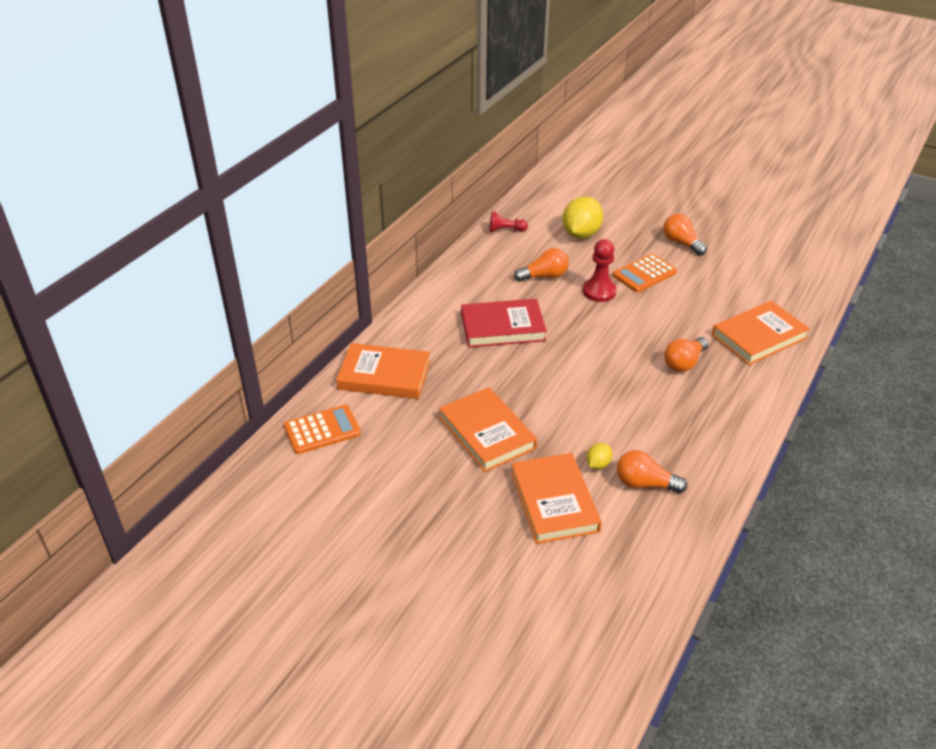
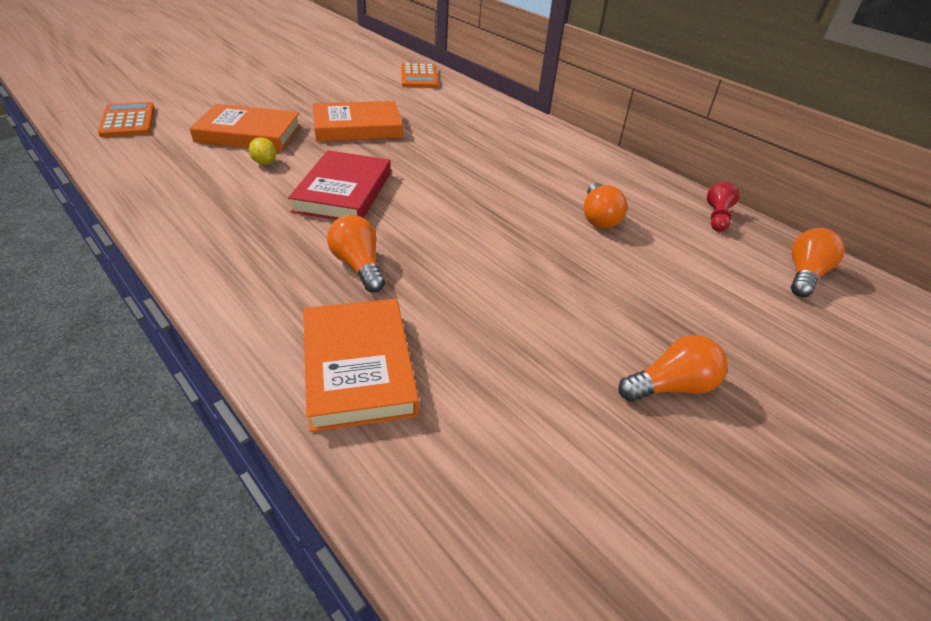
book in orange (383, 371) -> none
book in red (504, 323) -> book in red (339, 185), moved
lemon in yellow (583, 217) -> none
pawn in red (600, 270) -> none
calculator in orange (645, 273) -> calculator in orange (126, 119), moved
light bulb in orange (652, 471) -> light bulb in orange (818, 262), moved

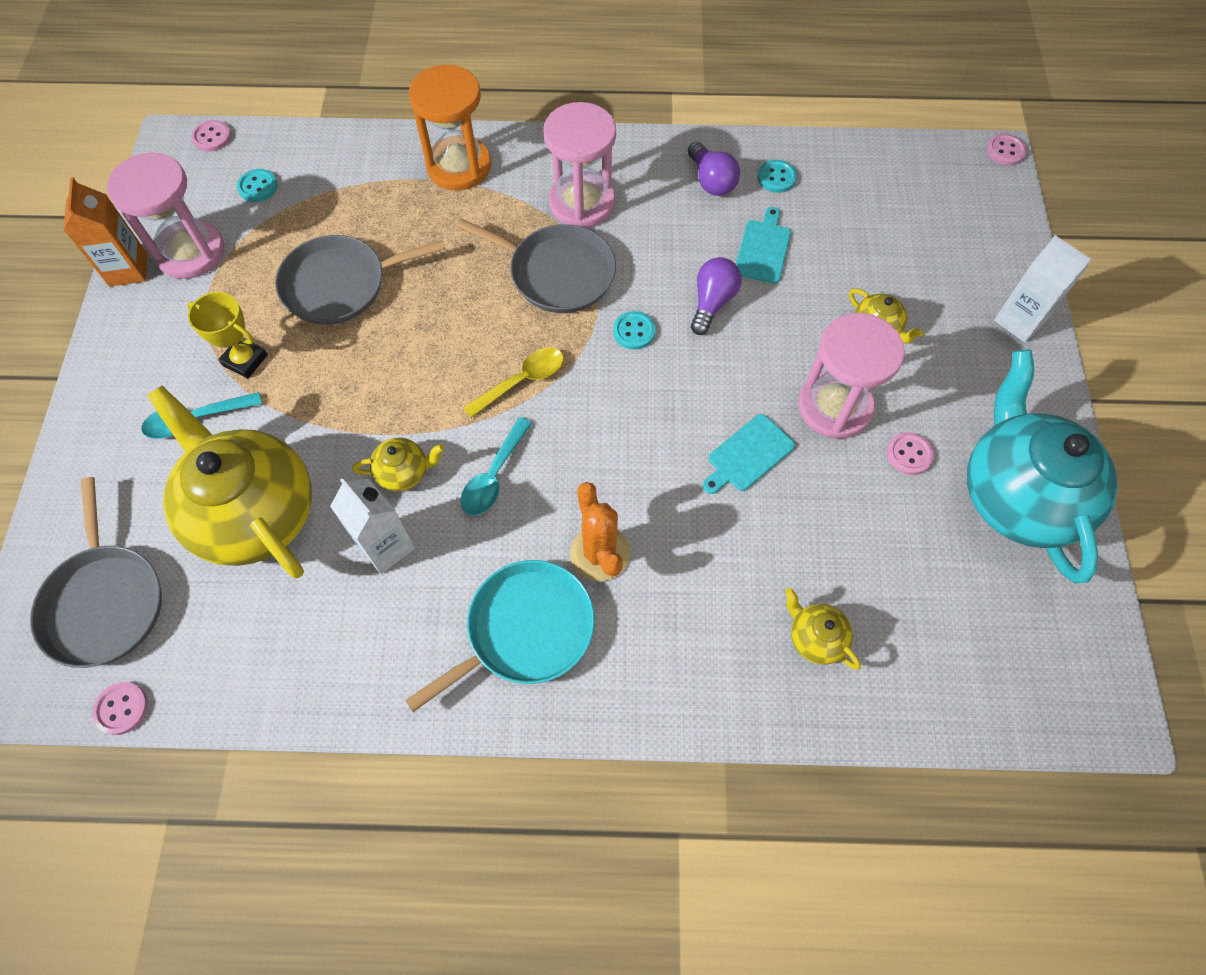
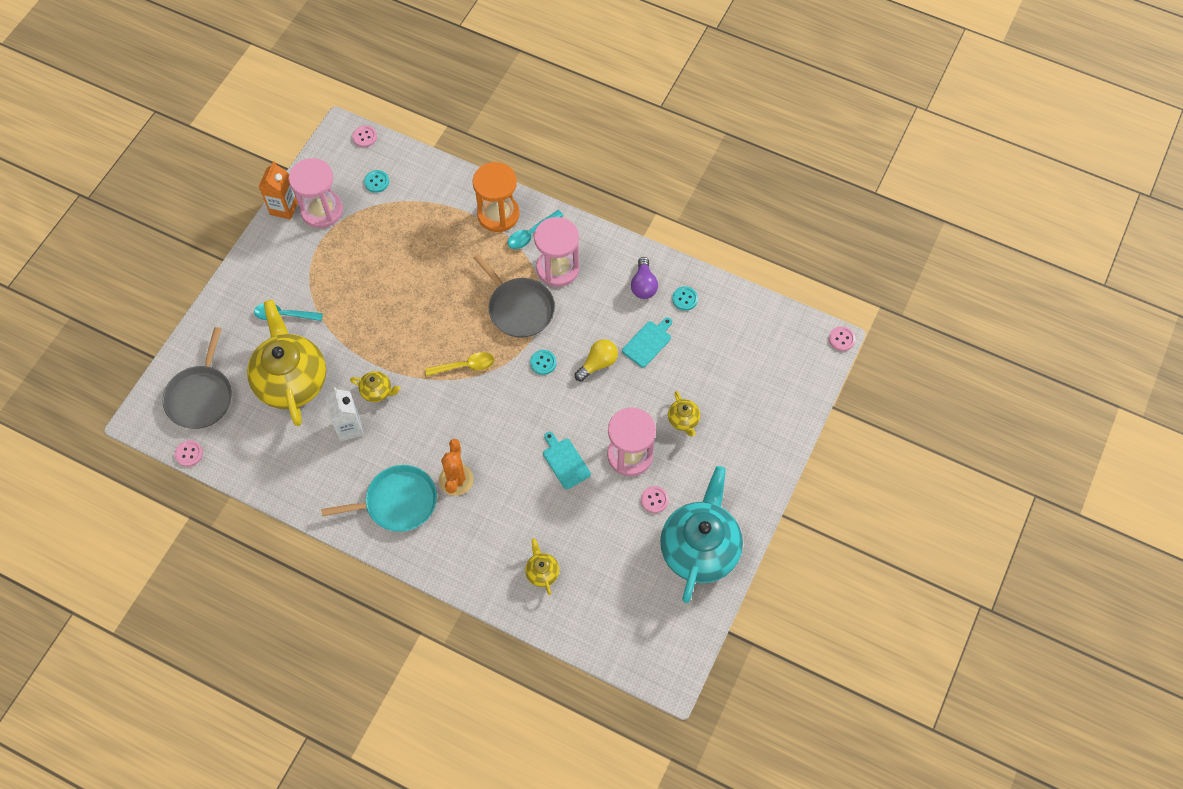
trophy in yellow (227, 335) -> none
pan in grey (360, 280) -> none
spoon in turquoise (496, 466) -> spoon in turquoise (536, 229), moved
light bulb in purple (716, 296) -> light bulb in yellow (596, 360)
cutting board in turquoise (749, 454) -> cutting board in turquoise (567, 460), 75 degrees clockwise
carton in white (1042, 288) -> none

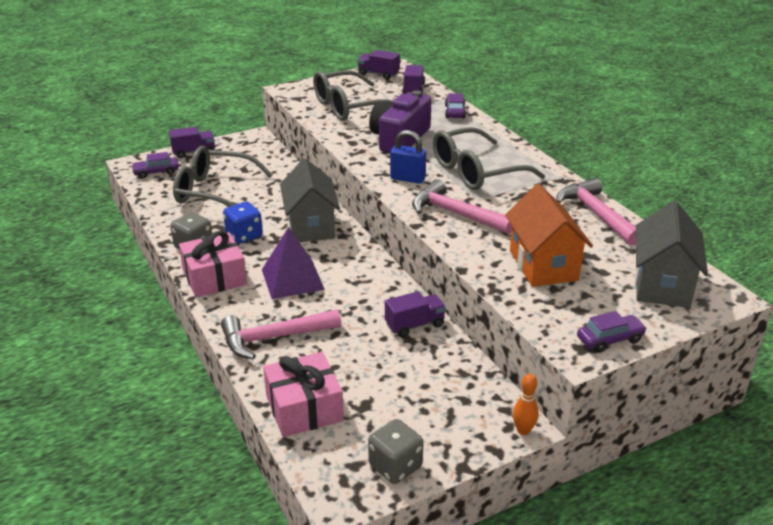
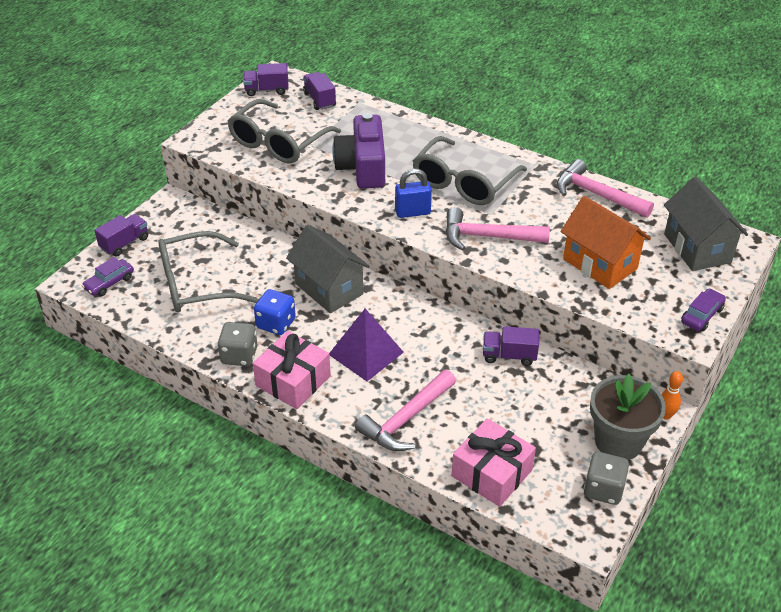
truck in purple (415, 314) -> truck in purple (511, 346), 120 degrees counterclockwise
car in purple (455, 106) -> none
none -> flower pot in grey (628, 417)

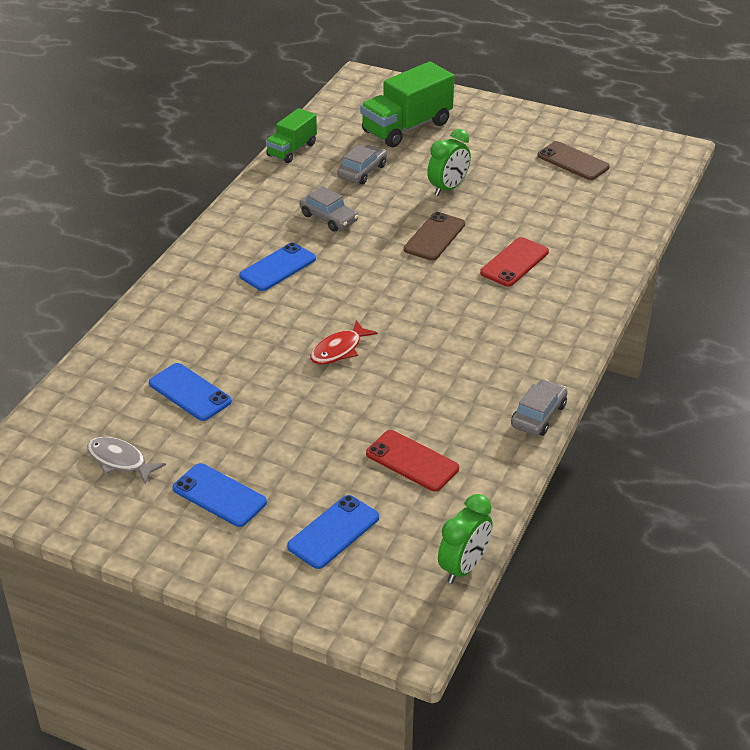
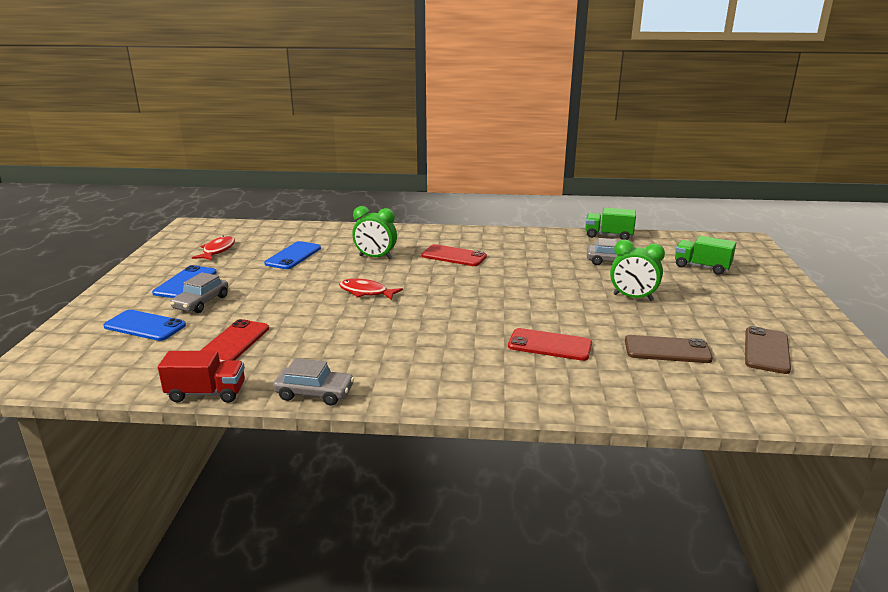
fish in grey (126, 460) -> fish in red (213, 248)
phone in blue (277, 266) -> phone in red (454, 255)
car in grey (328, 209) -> car in grey (199, 292), moved
truck in green (407, 104) -> truck in green (705, 255), x0.60
phone in brown (434, 236) -> phone in brown (669, 349), moved
clock in green (465, 539) -> clock in green (374, 232), moved
none -> truck in red (201, 377)

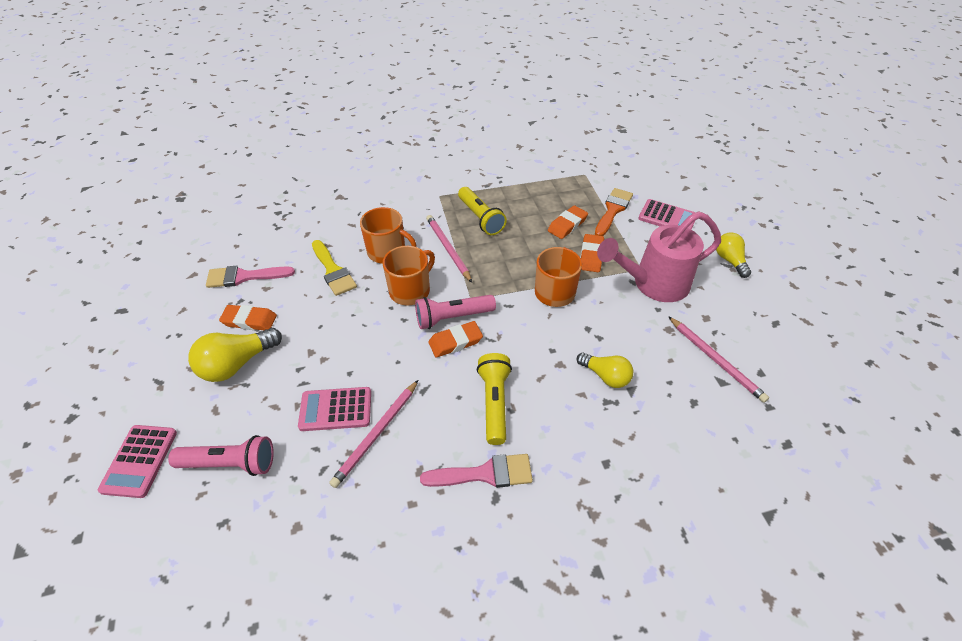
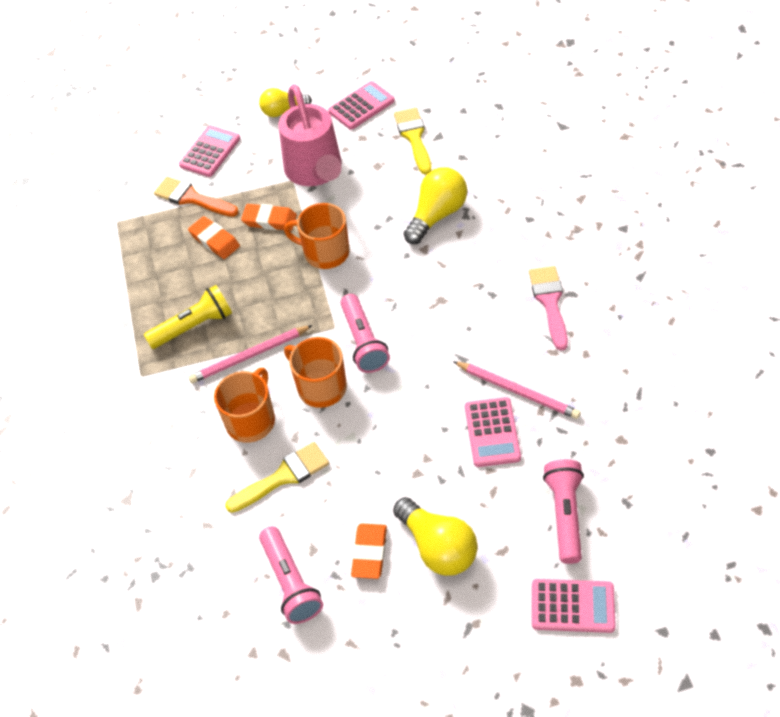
brush in pink (250, 277) -> flashlight in pink (291, 575)
eraser in orange (455, 339) -> none
flashlight in yellow (494, 399) -> none
light bulb in yellow (605, 370) -> light bulb in yellow (435, 205), x1.52
pencil in pink (718, 359) -> brush in yellow (412, 141)
none -> calculator in pink (361, 105)

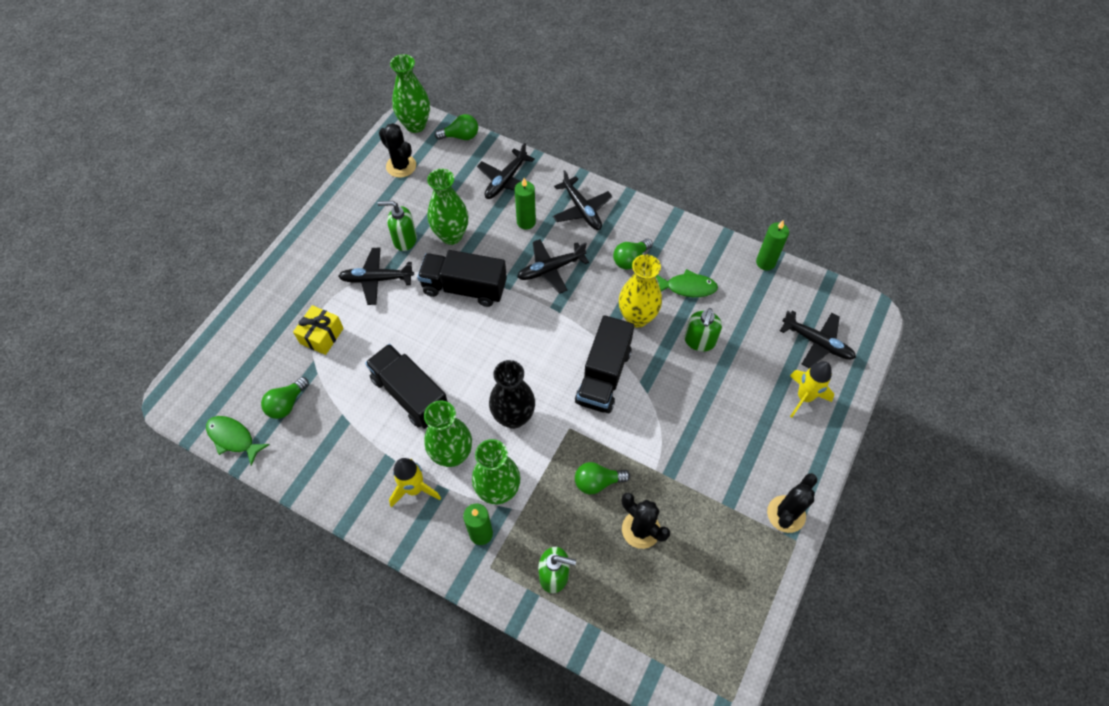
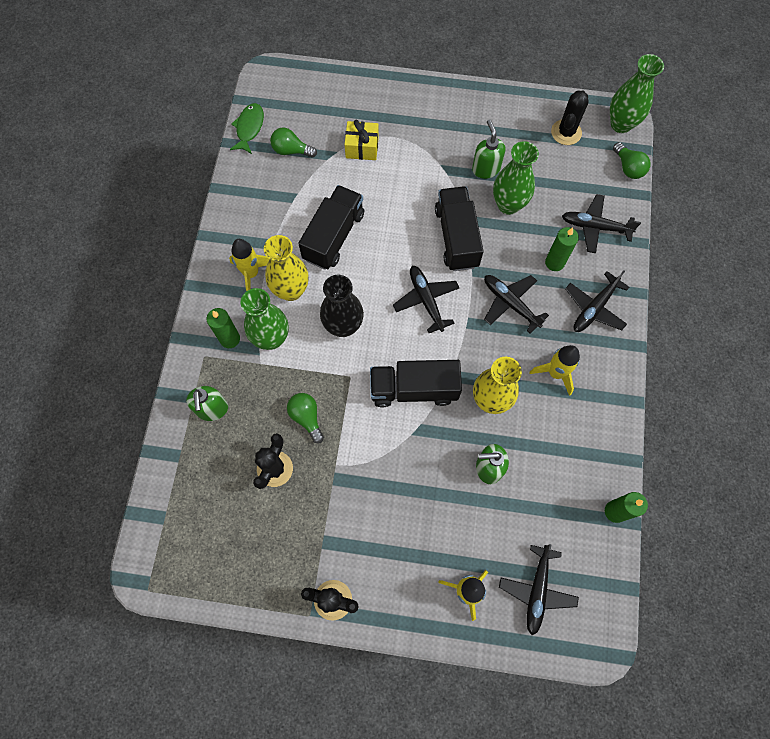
plane in black (376, 276) -> plane in black (426, 299), moved
vase in green (448, 434) -> vase in yellow (286, 268)
light bulb in green (633, 254) -> rocket in yellow (554, 370)
fish in green (687, 283) -> none

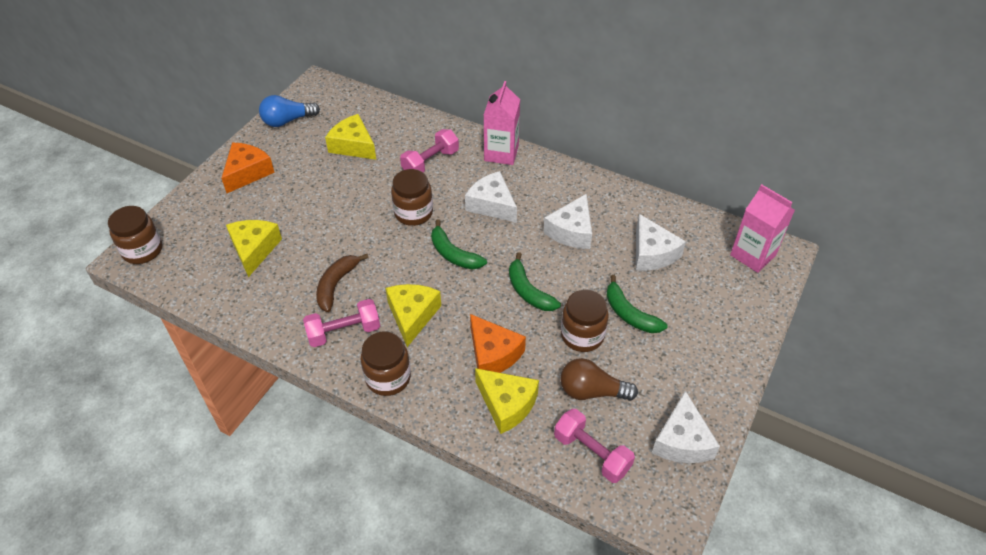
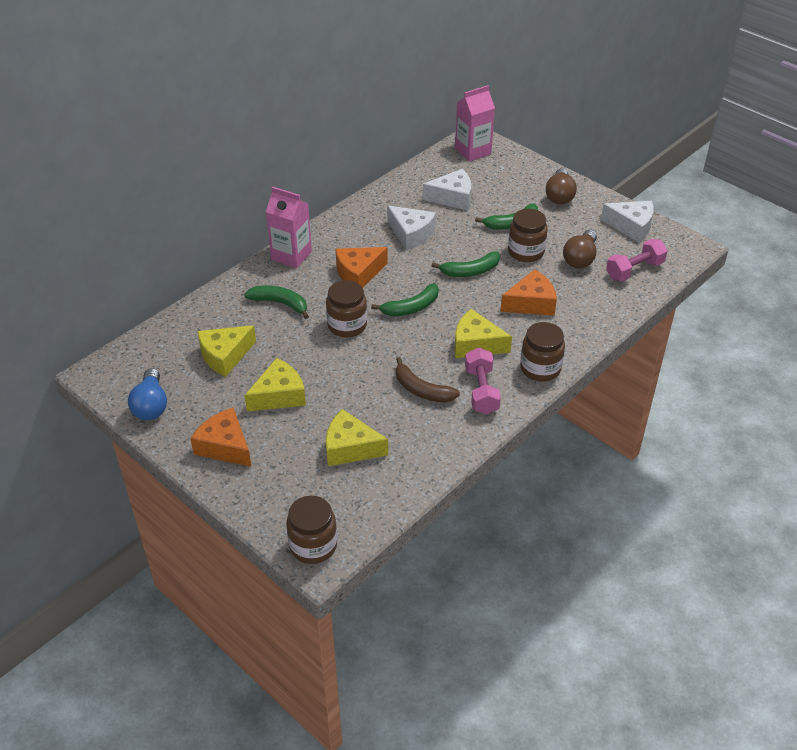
dumbbell in pink (429, 151) -> banana in green (276, 302)
cheese in white (491, 197) -> cheese in orange (362, 267)
cheese in yellow (507, 401) -> cheese in yellow (275, 384), moved
none -> light bulb in brown (561, 186)

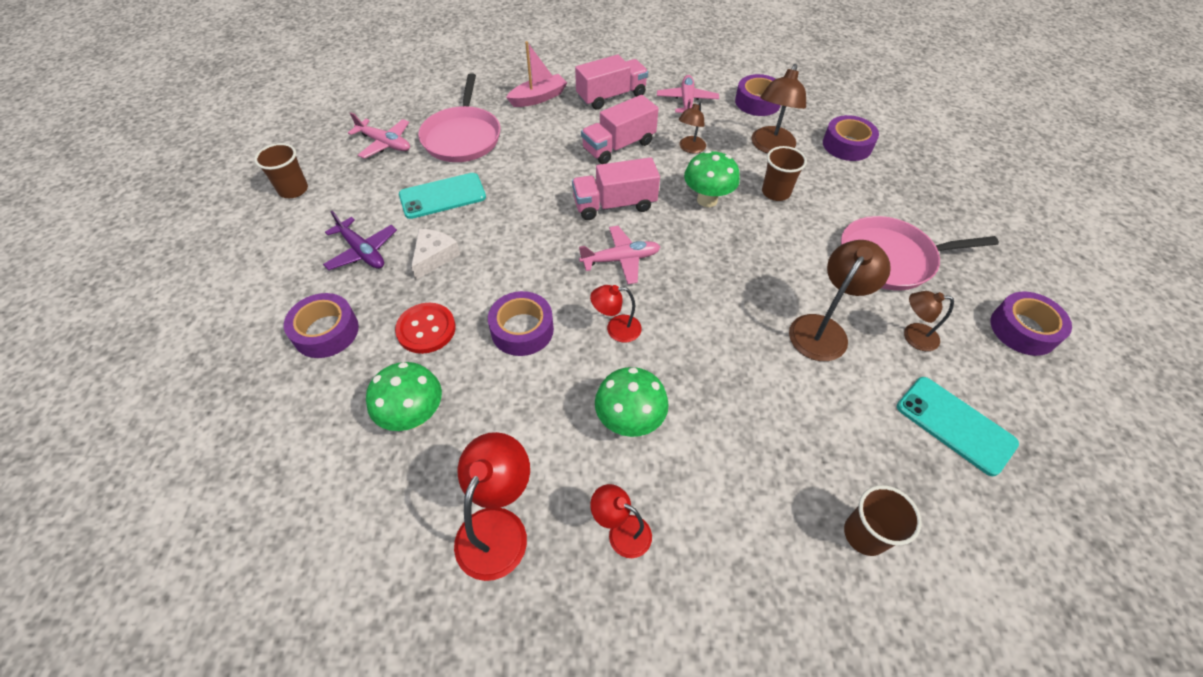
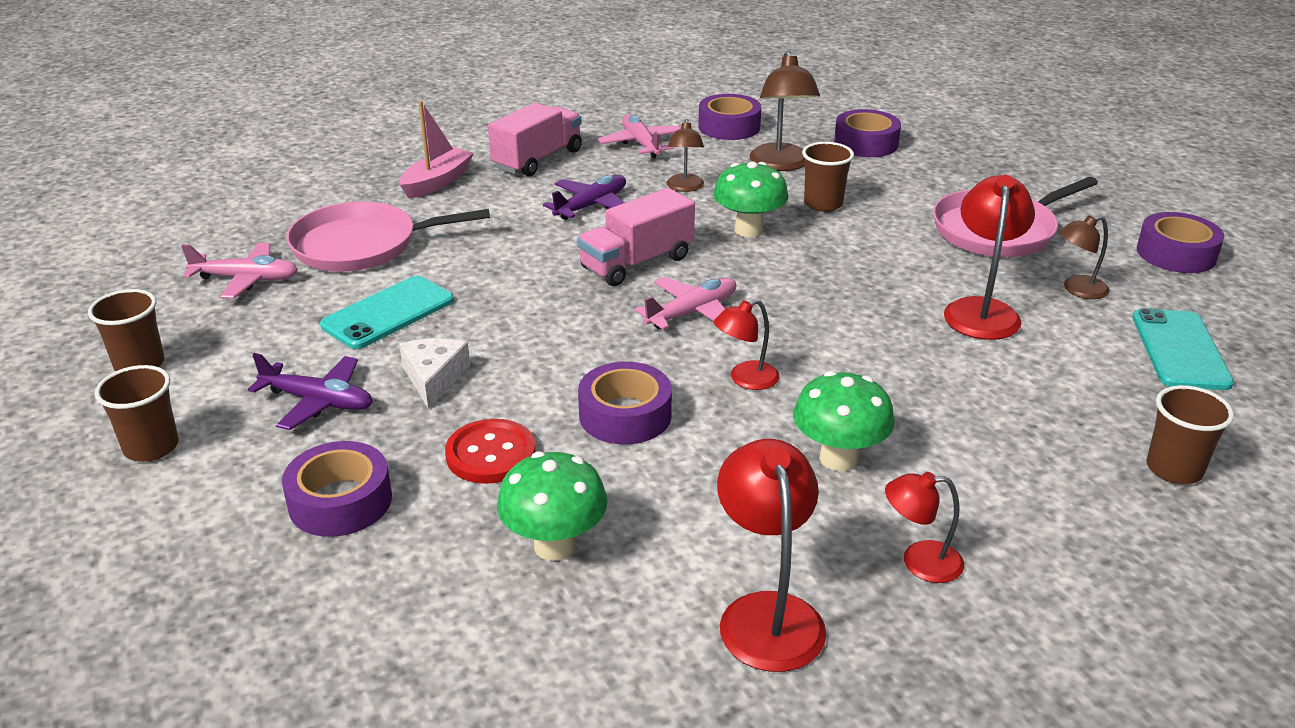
pan in pink (459, 117) -> pan in pink (388, 236), 105 degrees clockwise
truck in pink (620, 129) -> plane in purple (584, 197)
lamp in brown (840, 300) -> lamp in red (989, 257)
phone in turquoise (958, 426) -> phone in turquoise (1183, 349), 75 degrees clockwise
none -> cup in brown (137, 413)

